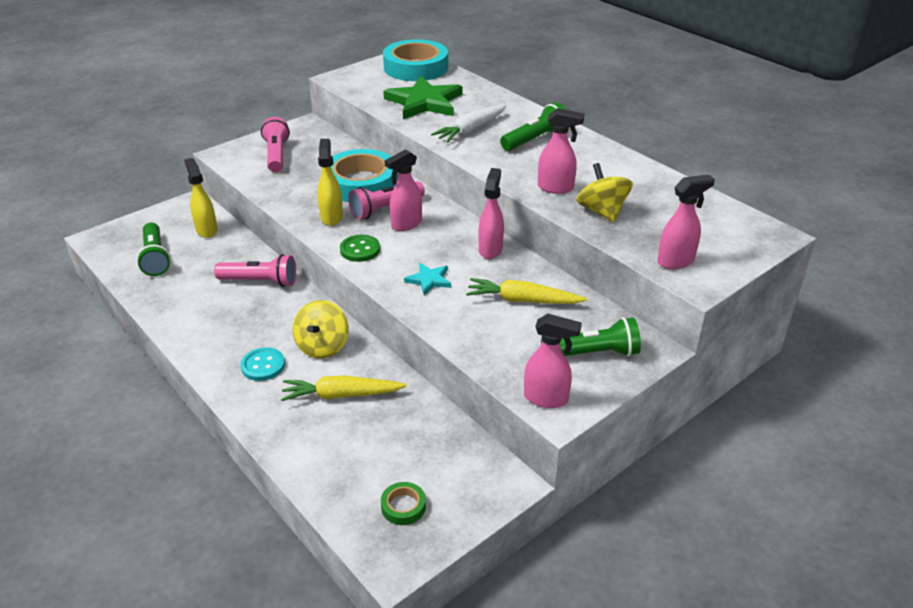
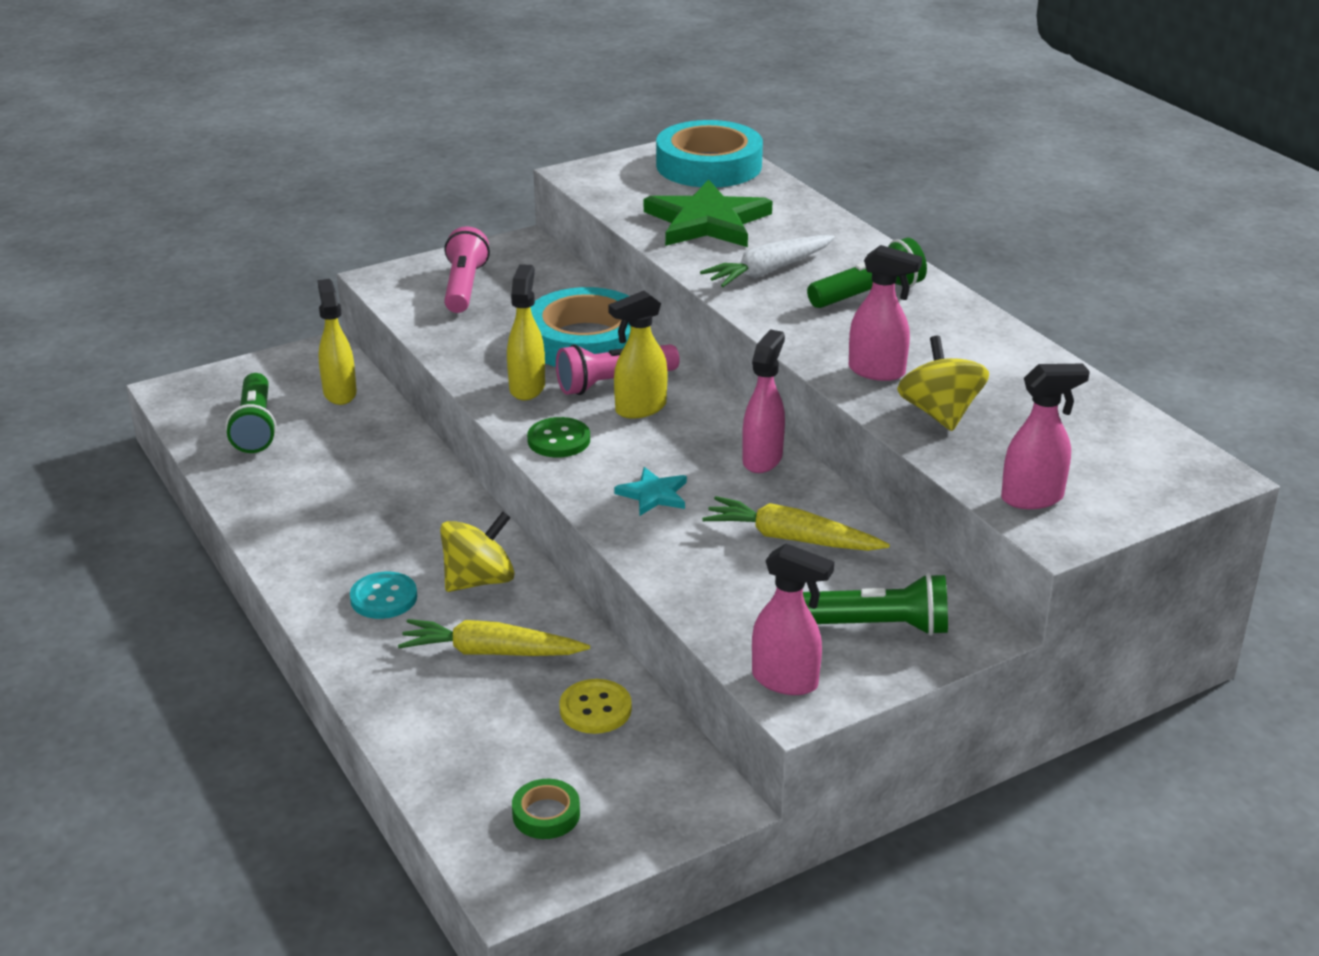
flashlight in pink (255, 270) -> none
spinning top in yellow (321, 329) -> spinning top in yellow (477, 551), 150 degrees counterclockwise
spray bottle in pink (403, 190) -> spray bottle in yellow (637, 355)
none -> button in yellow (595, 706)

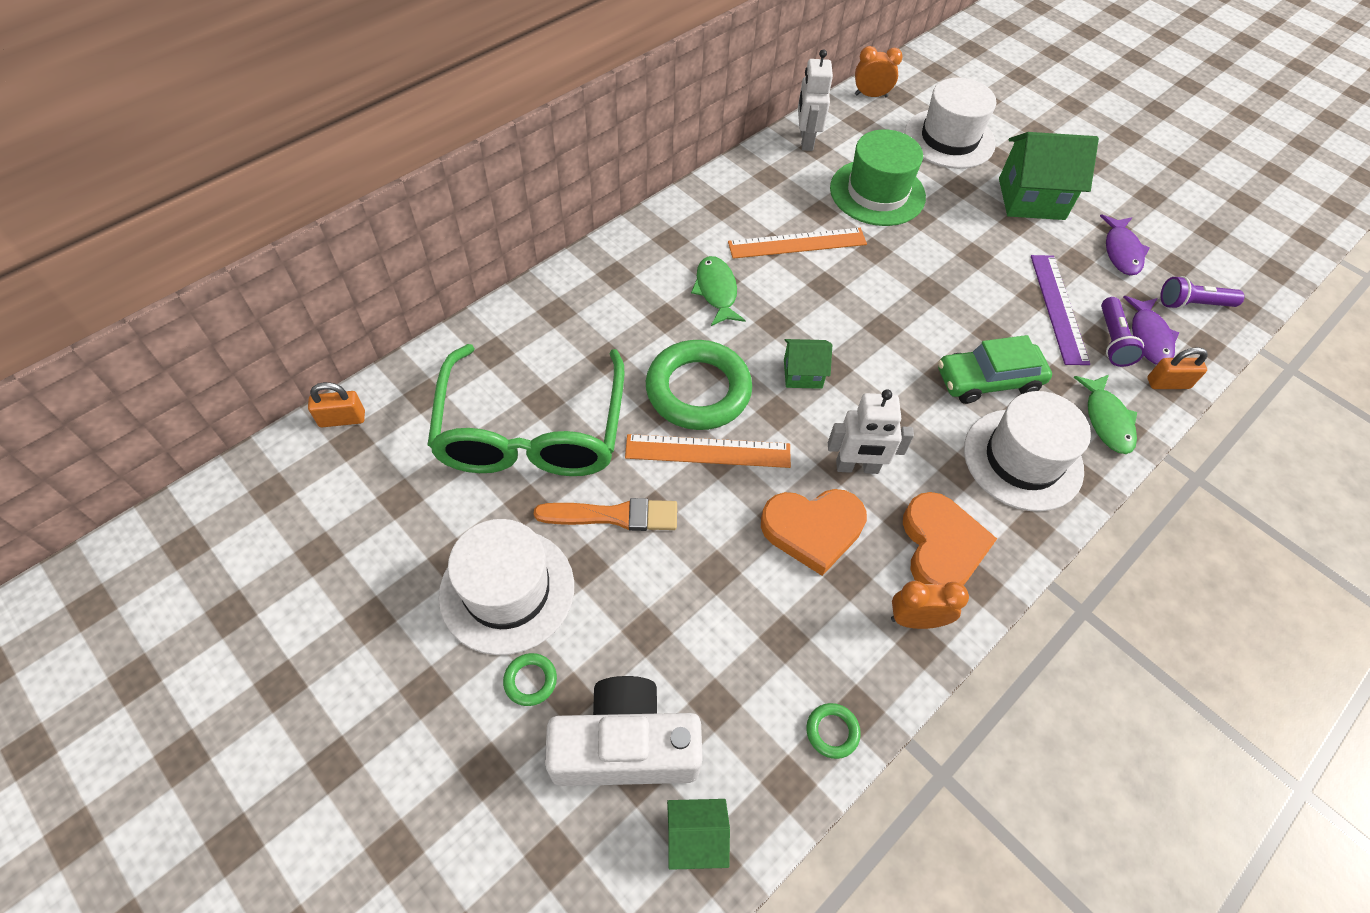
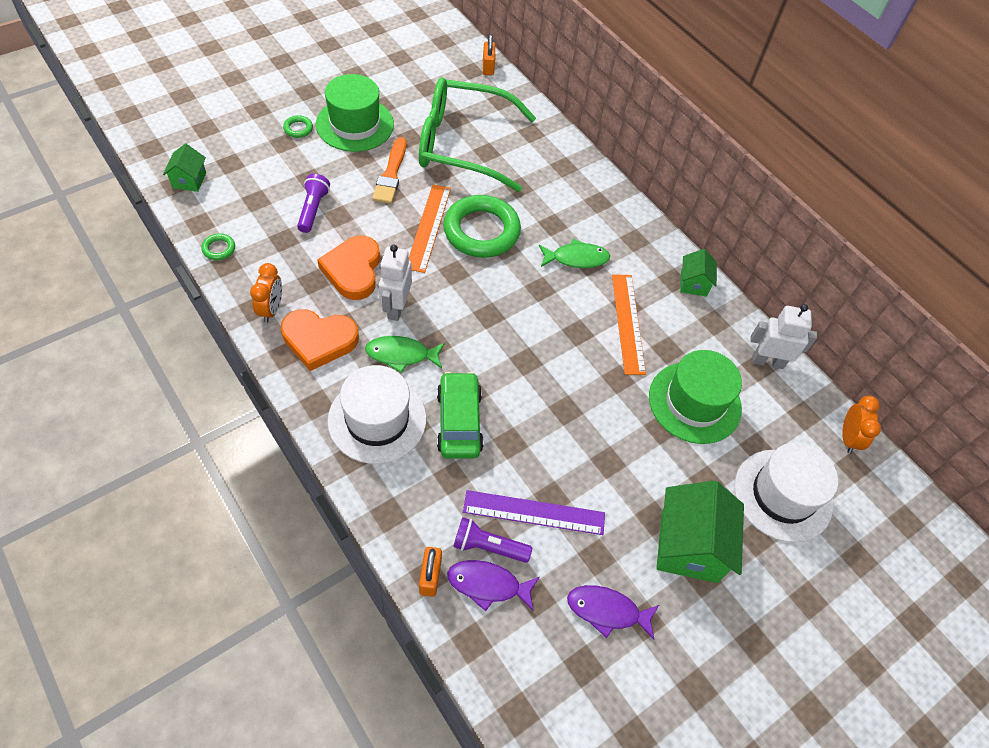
hat in white (506, 587) -> hat in green (355, 113)
camera in white (624, 731) -> none
house in green (808, 364) -> house in green (698, 273), moved
fish in green (1105, 414) -> fish in green (405, 354), moved
flashlight in purple (1202, 292) -> flashlight in purple (313, 203), moved

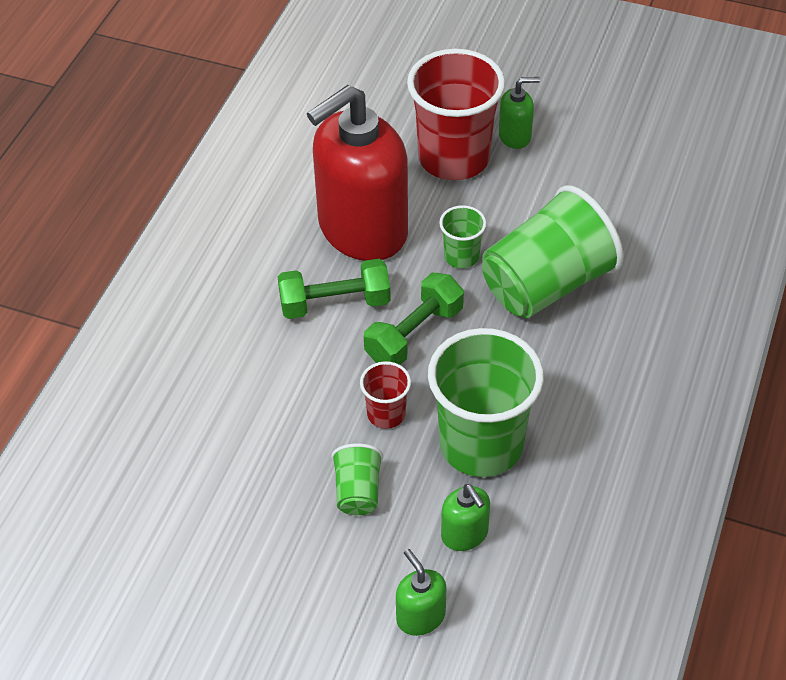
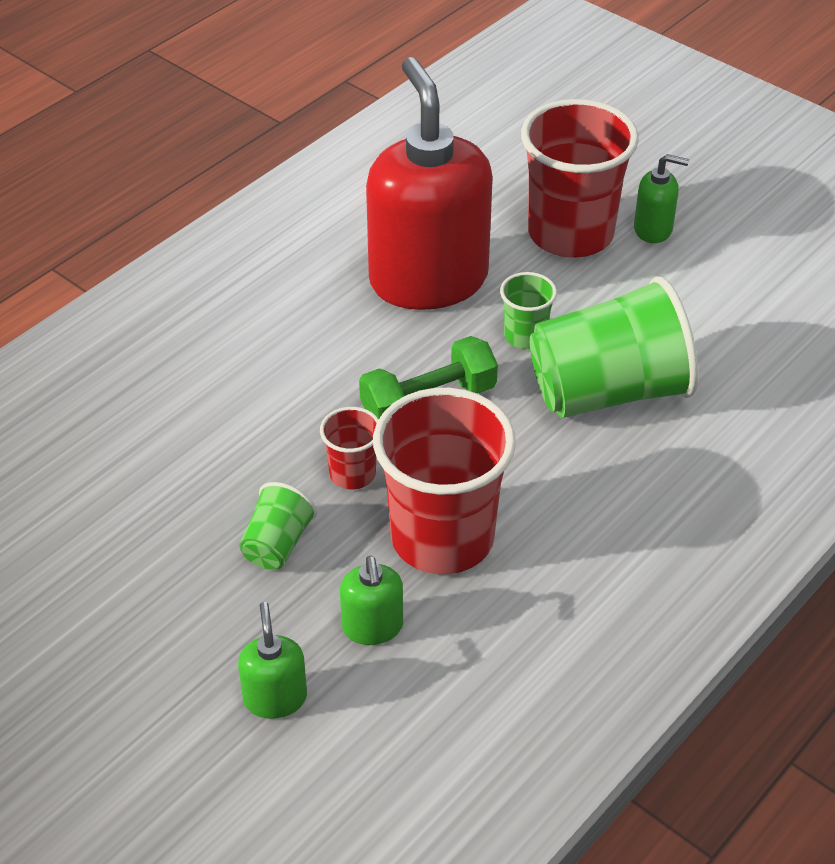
dumbbell in green (334, 289) -> none
soap dispenser in red (357, 173) -> soap dispenser in red (429, 183), 90 degrees clockwise
cup in green (486, 402) -> cup in red (444, 481)

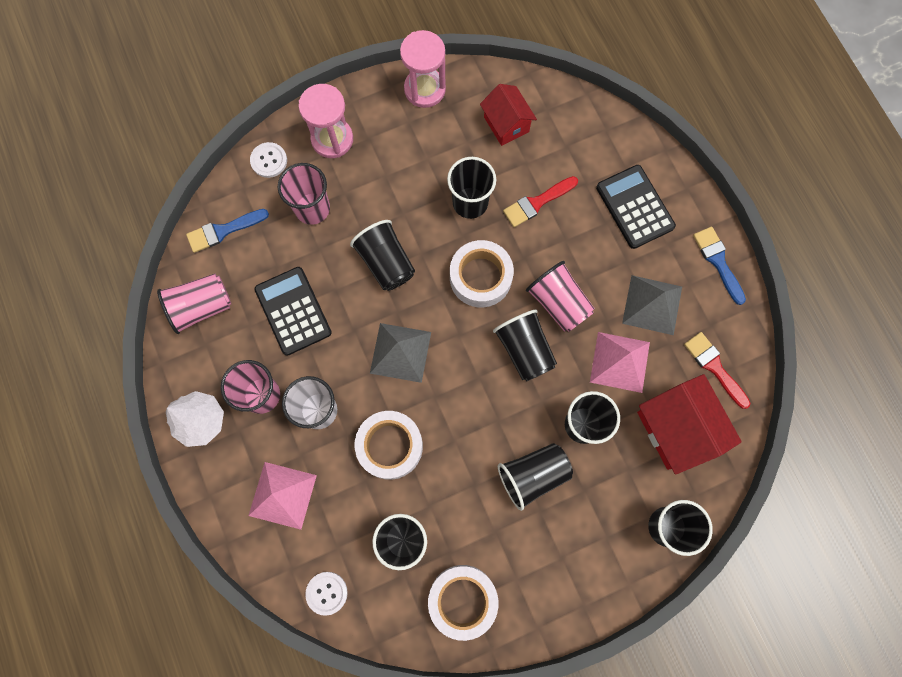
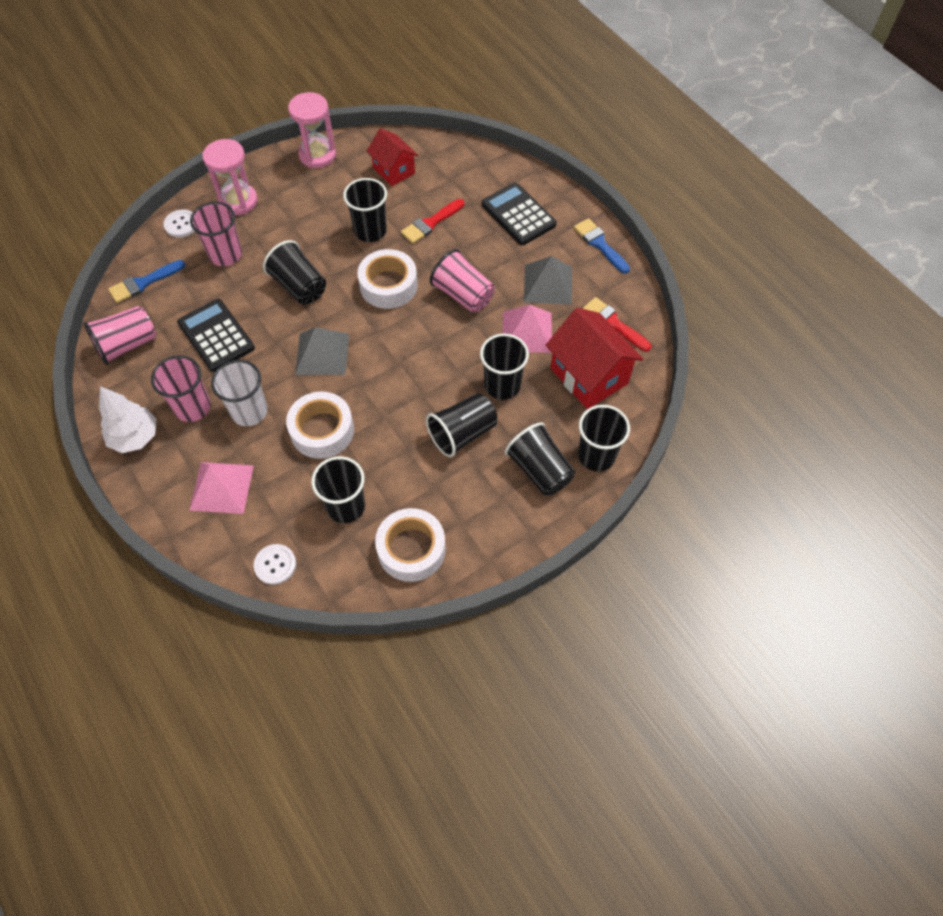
cup in black (525, 345) -> cup in black (540, 458), moved

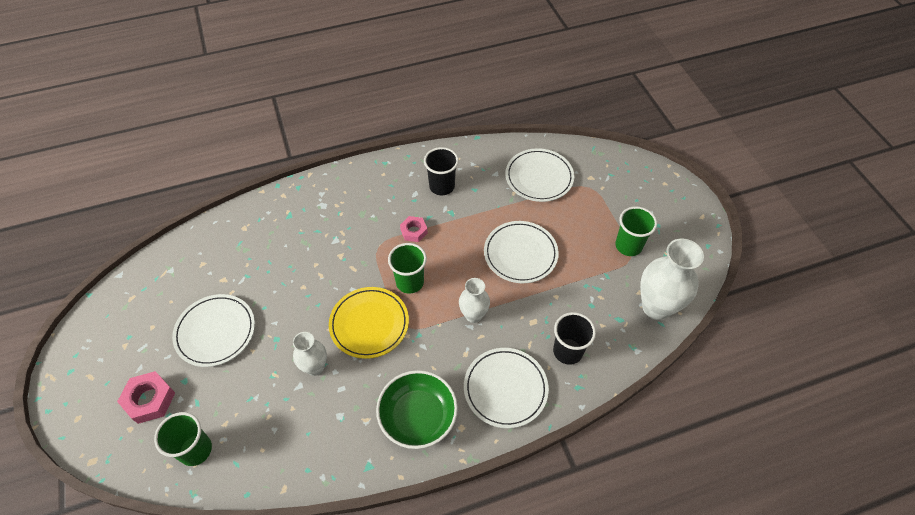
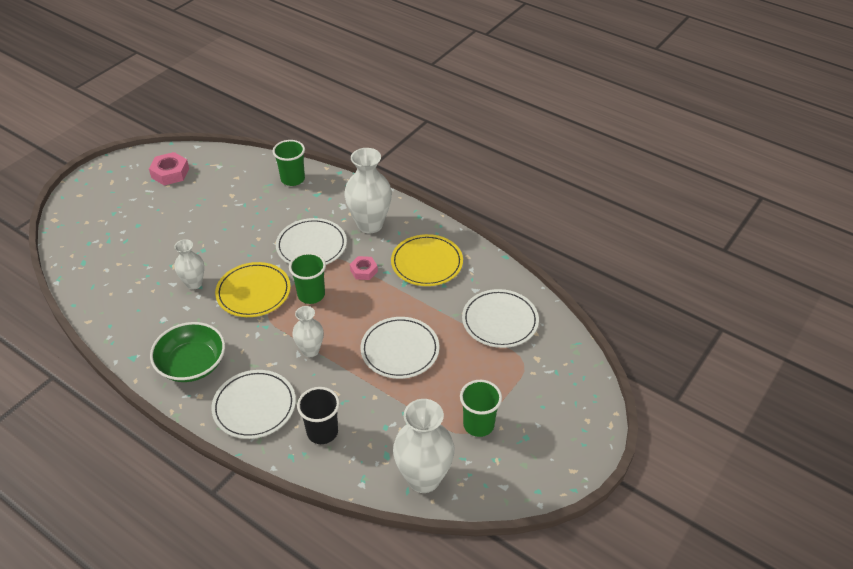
nut in pink (146, 397) -> nut in pink (169, 169), moved
cup in green (183, 439) -> cup in green (289, 163), moved
plate in white (213, 330) -> plate in white (311, 241), moved
cup in black (441, 171) -> plate in yellow (427, 260)
none -> vase in white (368, 191)

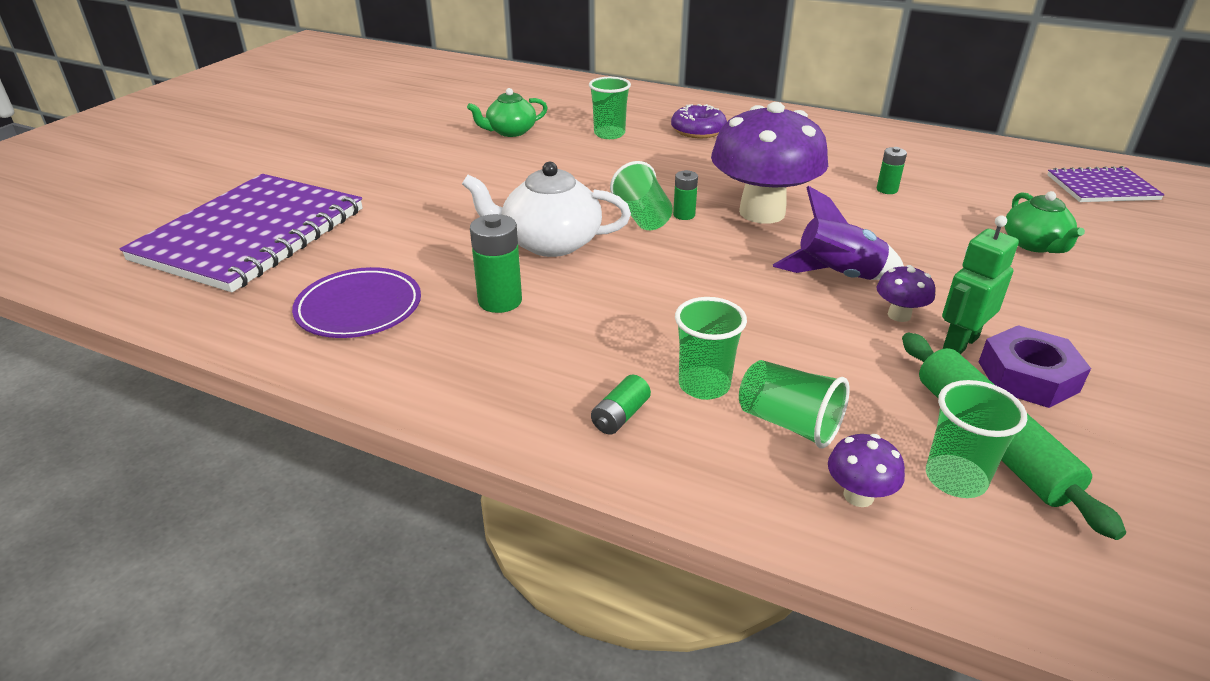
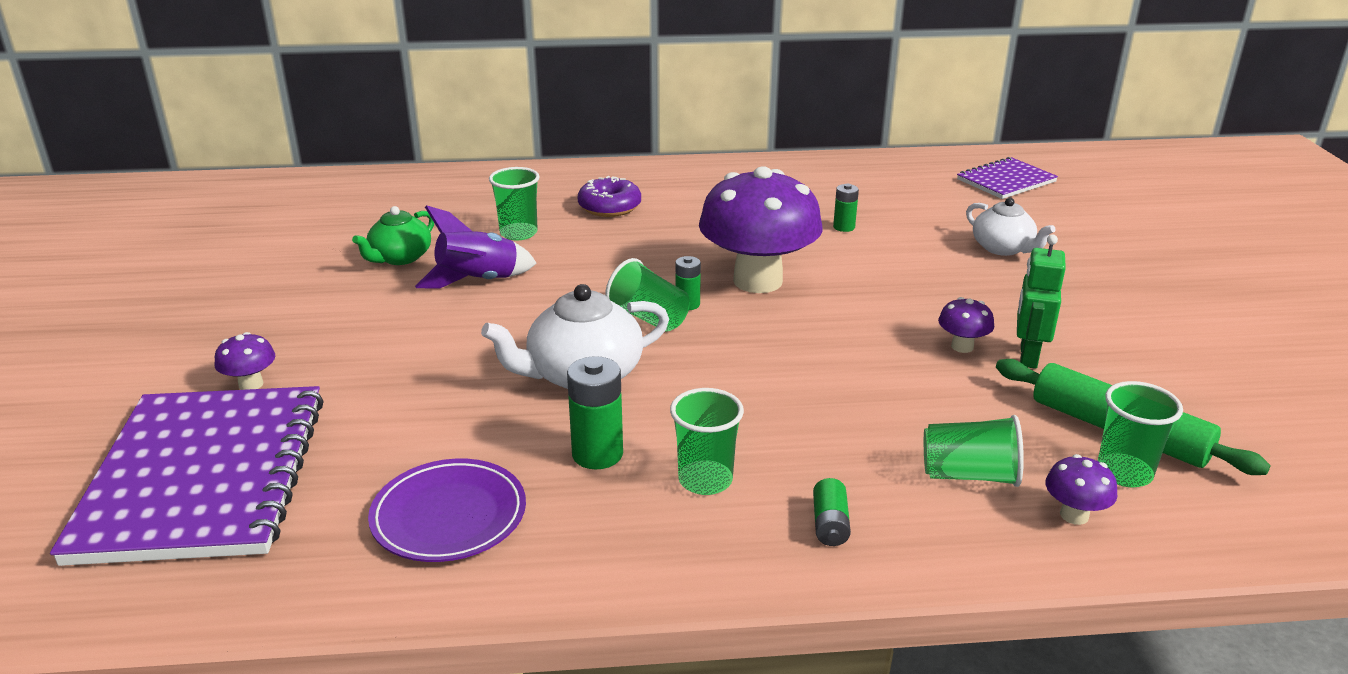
cup in green (711, 348) -> cup in green (707, 441), moved
rocket in purple (838, 233) -> rocket in purple (476, 247), moved
nut in purple (1035, 366) -> none
teapot in green (1045, 222) -> teapot in white (1010, 227)
none -> mushroom in purple (245, 361)

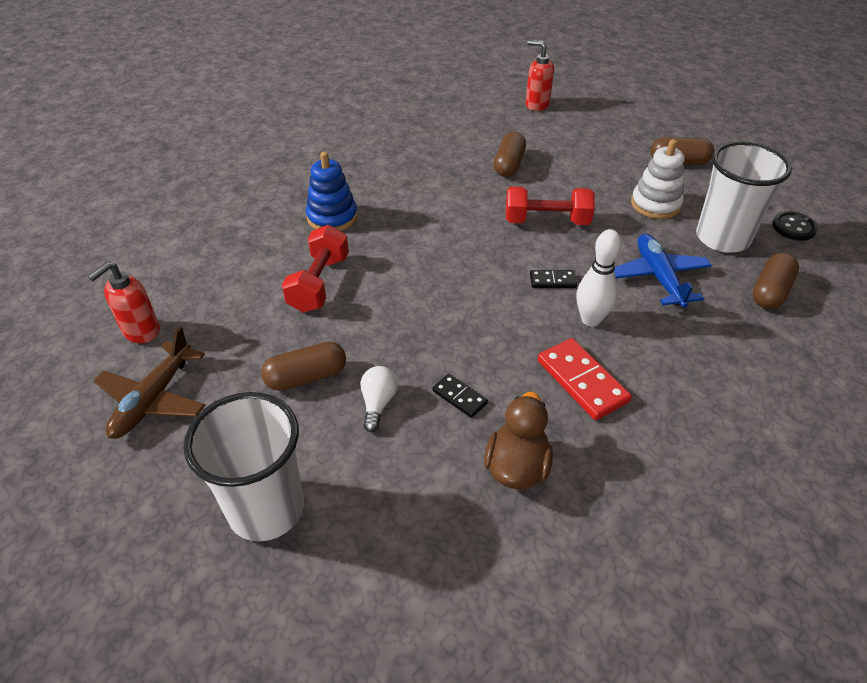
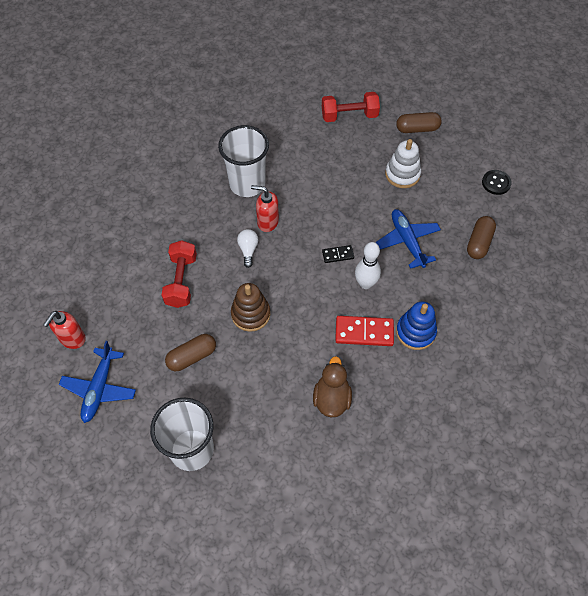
plane in brown (149, 383) -> plane in blue (97, 382)
stacking toy in blue (331, 191) -> stacking toy in blue (416, 326), moved
light bulb in white (379, 399) -> light bulb in white (247, 248), moved
domino in black (460, 396) -> none
capsule in brown (510, 154) -> none
dumbbell in red (550, 205) -> dumbbell in red (351, 107), moved
soap dispenser in red (540, 75) -> soap dispenser in red (265, 208), moved
domino in red (585, 379) -> domino in red (364, 331), 45 degrees counterclockwise
cup in white (744, 197) -> cup in white (243, 161), moved
none -> stacking toy in brown (250, 307)

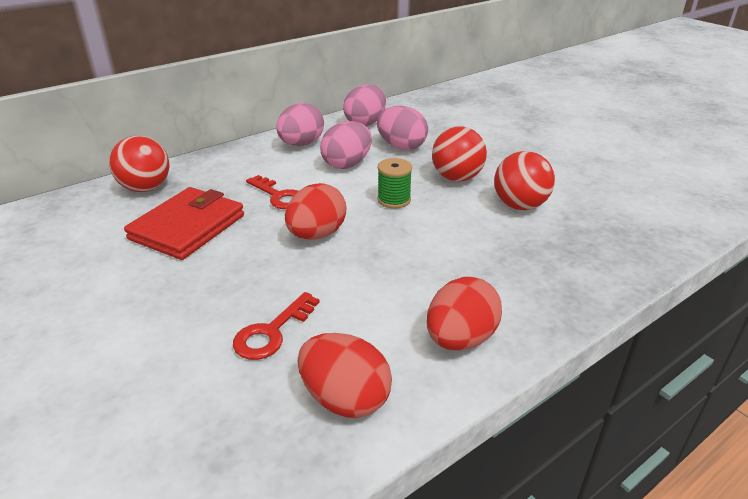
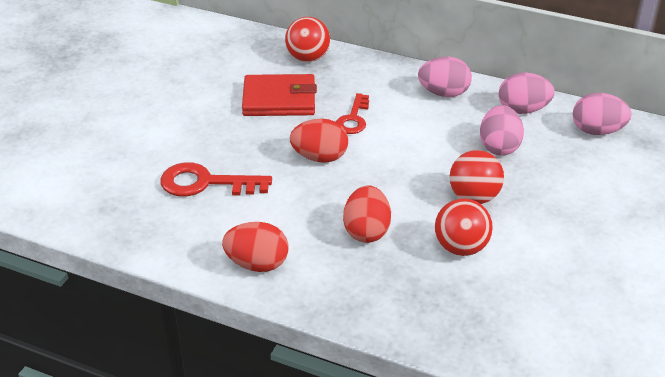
key in red (276, 326) -> key in red (216, 179), x1.52
egg in red (345, 375) -> egg in red (367, 214), moved
egg in pink (346, 145) -> egg in pink (602, 114), moved
spool in green (394, 183) -> none

